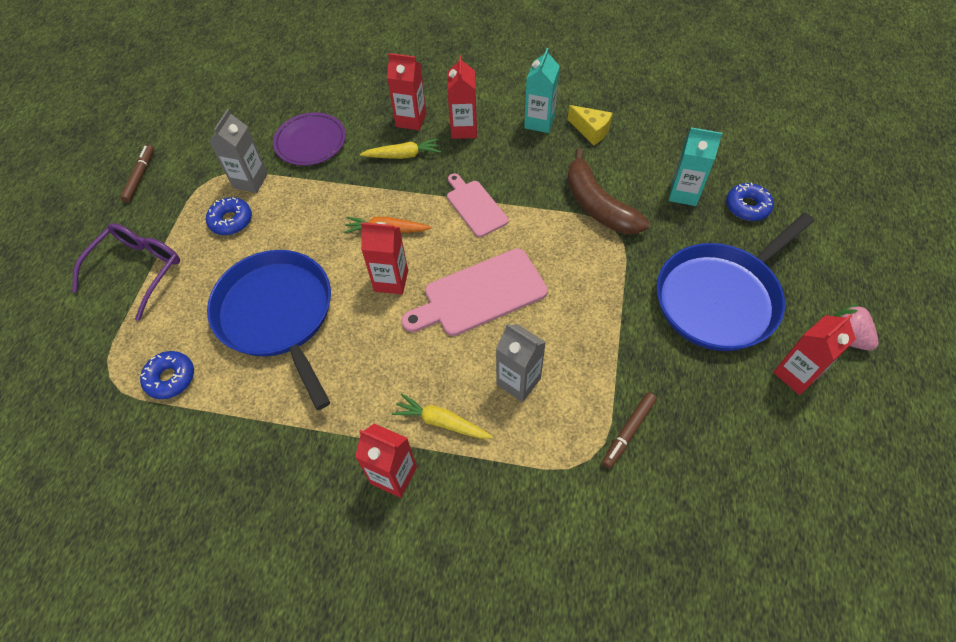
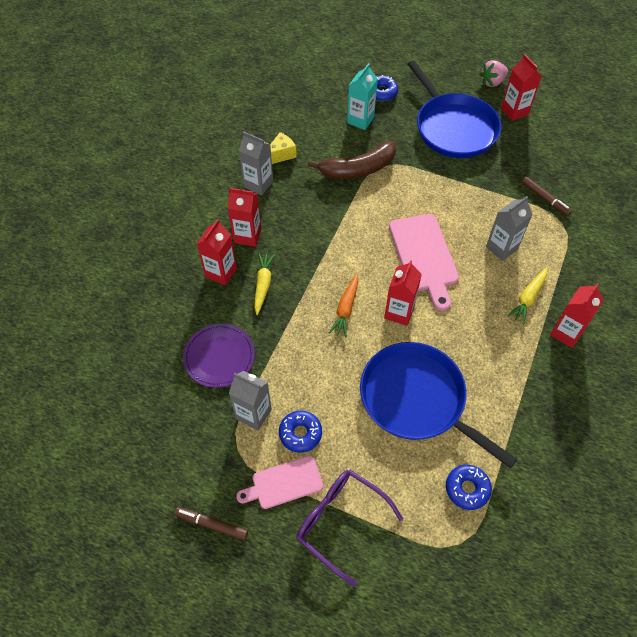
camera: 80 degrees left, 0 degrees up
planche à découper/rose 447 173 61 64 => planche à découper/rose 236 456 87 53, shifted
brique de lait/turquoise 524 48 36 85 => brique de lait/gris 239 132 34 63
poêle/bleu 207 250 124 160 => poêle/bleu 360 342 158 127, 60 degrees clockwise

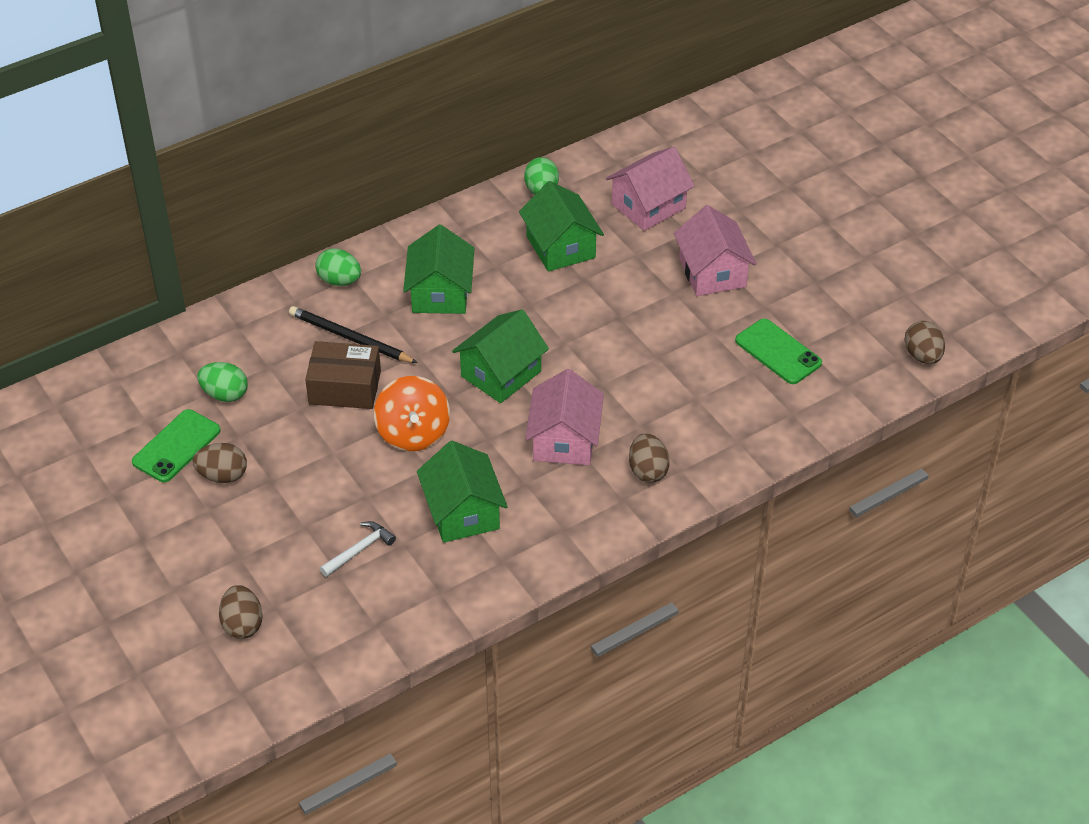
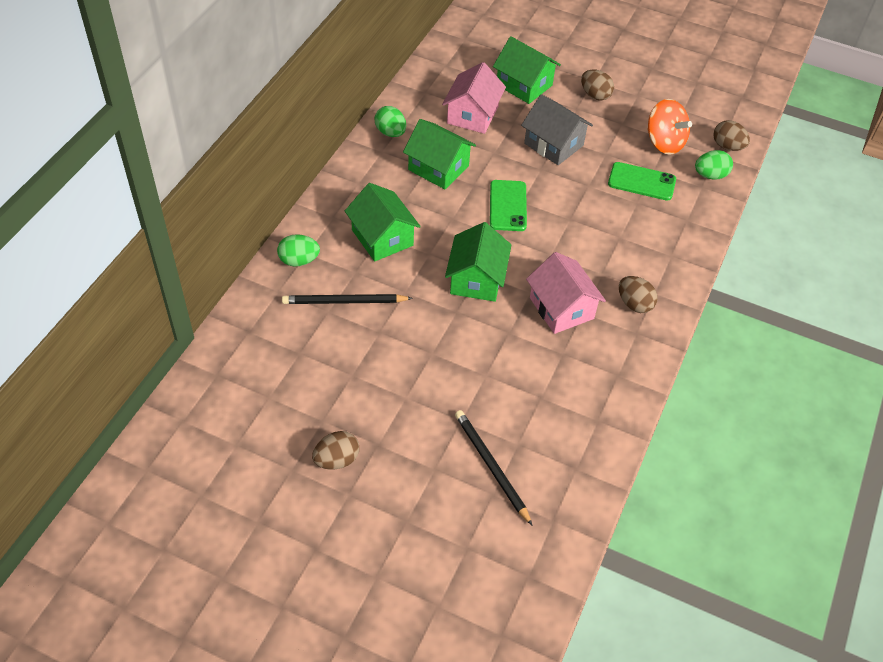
camera: 35 degrees left, 5 degrees up
boîte/marron 305 341 76 68 => nothing
téléphone/vert 132 409 89 73 => téléphone/vert 490 180 37 51, shifted
œuf/vert 197 362 51 40 => œuf/vert 695 150 38 30, shifted
œuf/marron 219 585 44 54 => œuf/marron 581 69 33 32, shifted
toupie/orange 374 376 76 75 => toupie/orange 648 99 44 56, shifted
maison/vert 417 441 91 102 => maison/vert 493 36 68 68, shifted
marteau/blanc 320 521 76 56 => crayon/noir 455 410 78 116
maison/rose 673 205 84 91 => maison/gris 521 94 72 71

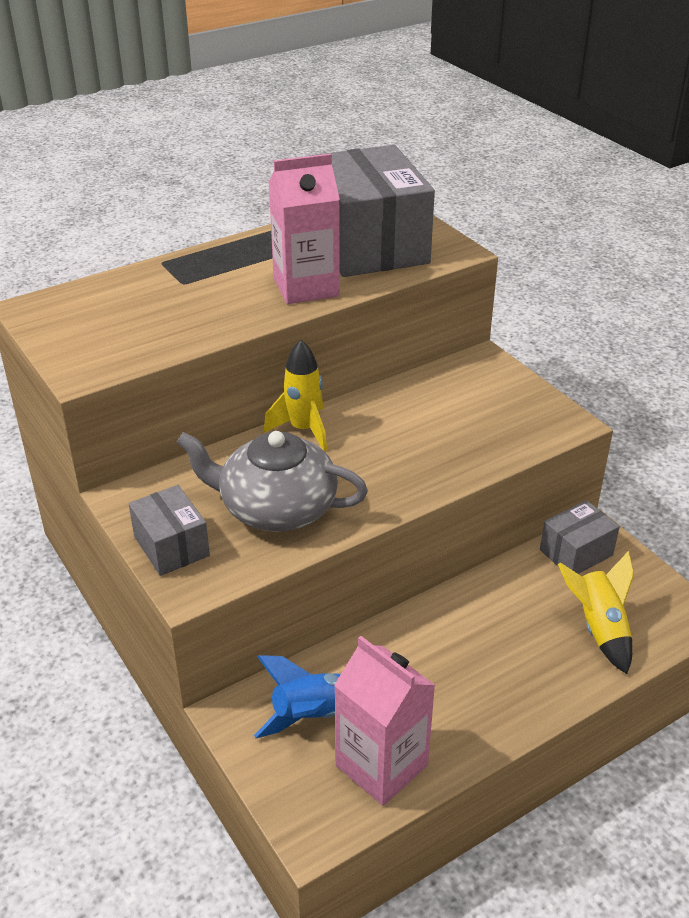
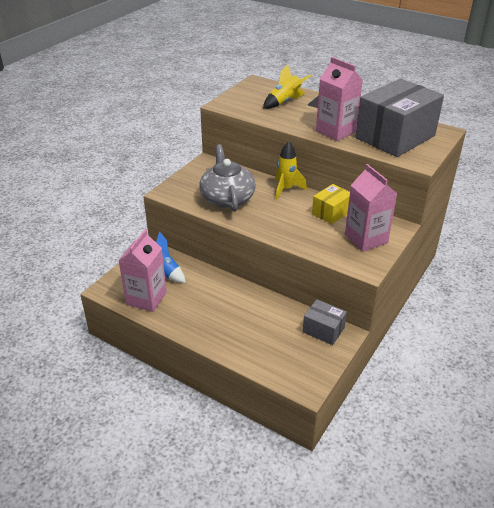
camera: 65 degrees right, 0 degrees up
boîte/gris 129 485 81 91 => nothing
nothing => boîte/jaune 312 184 38 40
nothing => brique de lait/rose 345 164 53 88
fusée/jaune 558 551 76 123 => fusée/jaune 263 64 48 45, shifted

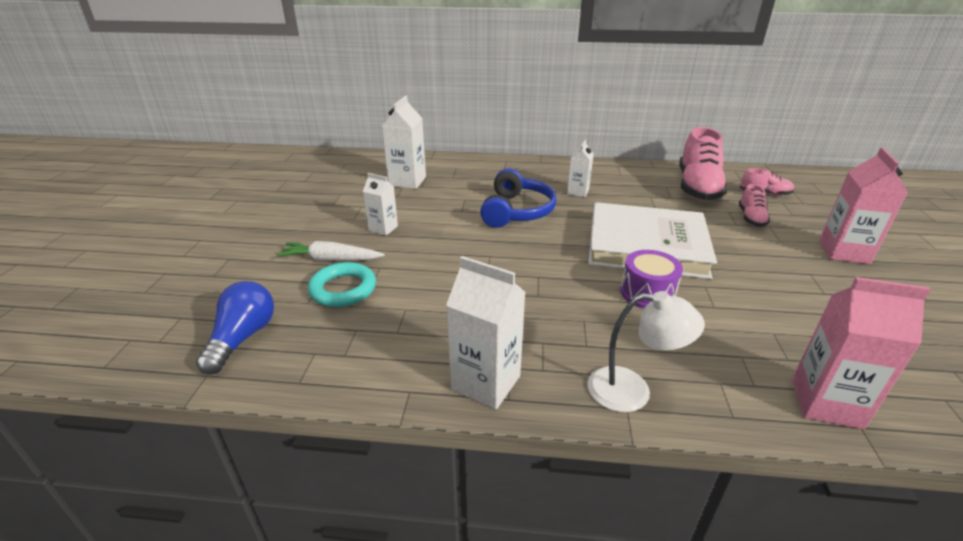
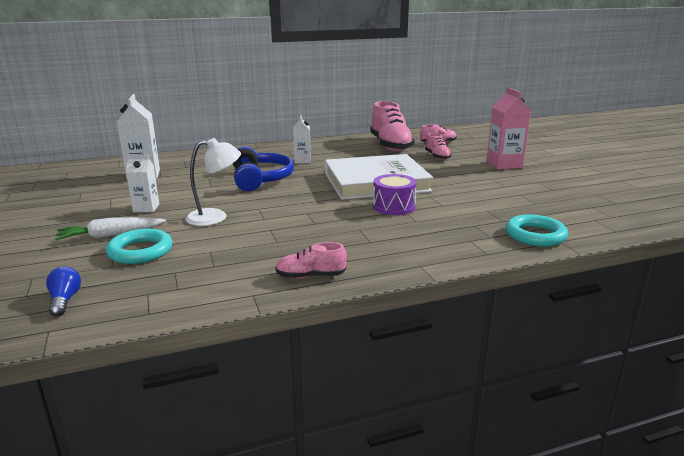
camera: 25 degrees left, 10 degrees down
lampe/blanc 587 291 118 121 => lampe/blanc 185 138 56 88, shifted
brique de lait/blanc 446 256 80 154 => chaussure/rose 275 242 72 37
brique de lait/rose 792 277 139 153 => anneau/turquoise 506 214 62 33
ampoule/bleu 196 281 78 94 => ampoule/bleu 46 266 35 51, x0.60

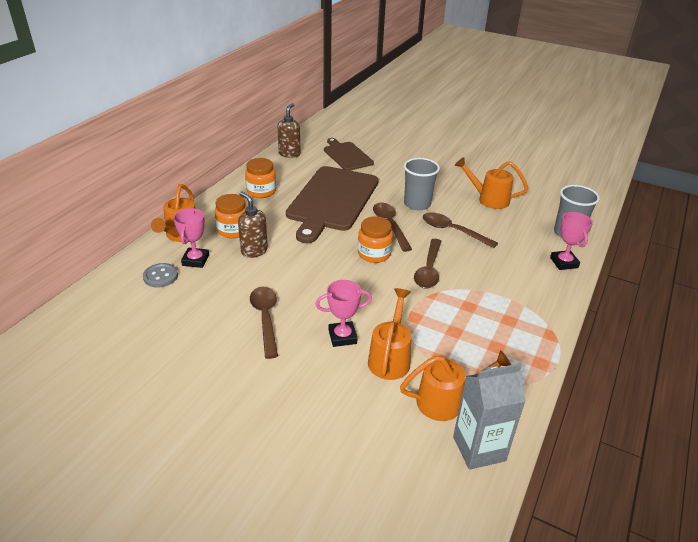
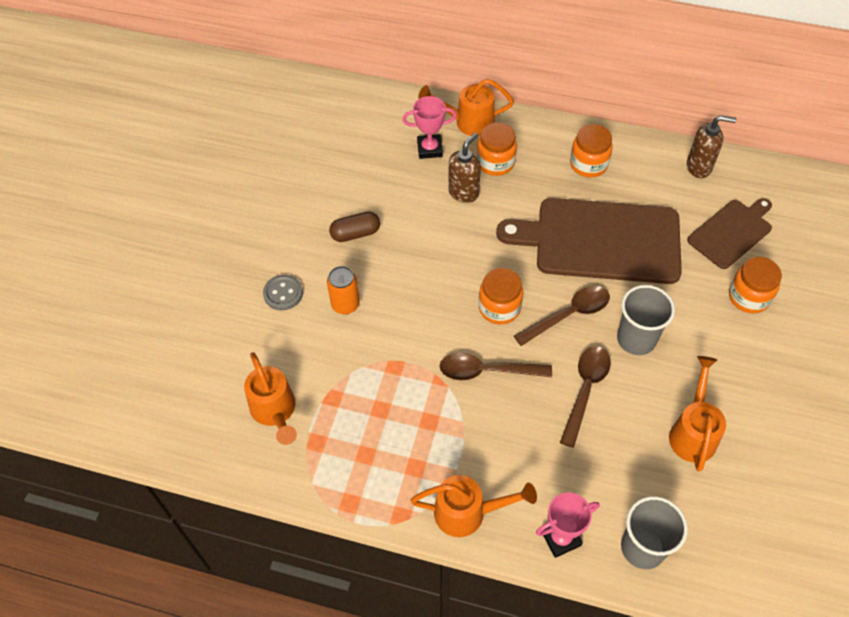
camera: 80 degrees right, 20 degrees up
brique de lait/gris 453 363 73 107 => nothing
nothing => bocal/orange 729 257 53 56
bouton/gris 143 263 35 25 => bouton/gris 263 275 40 35, shifted
arrosoir/orange 368 288 43 92 => arrosoir/orange 410 475 127 62, shifted
cuillère/marron 250 287 28 72 => gélule/marron 329 212 51 30
trophée/rose 315 280 57 67 => canette/orange 327 266 33 49

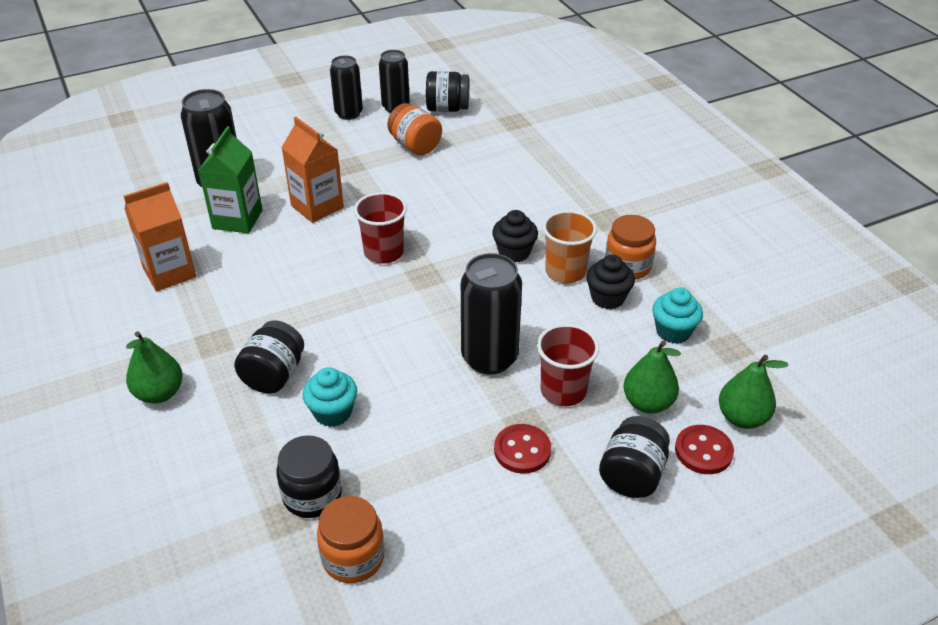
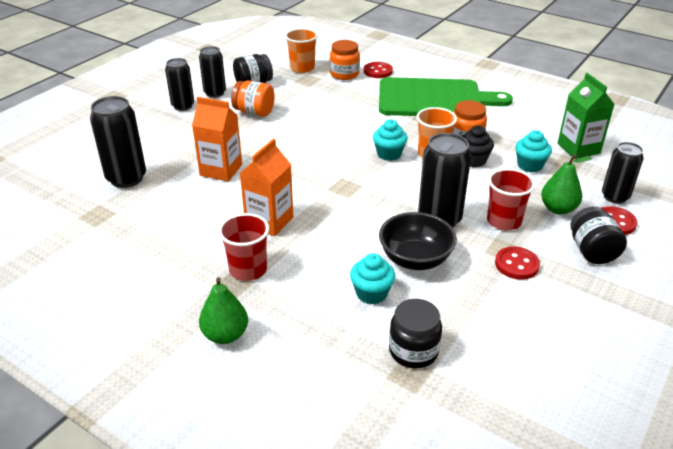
camera: 30 degrees left, 5 degrees down
bocal/noir 234 320 70 73 => nothing
nothing => gobelet/orange 285 28 33 45
nothing => bouton/rouge 364 62 29 16
nothing => planche à découper/vert 379 77 134 39
nothing => bol/noir 379 212 78 58
brique de lait/orange 124 182 72 109 => brique de lait/orange 240 139 53 97, shifted
brique de lait/vert 198 126 64 107 => brique de lait/vert 557 73 58 86, shifted
bocal/orange 317 496 68 87 => bocal/orange 330 40 30 40, shifted
gobelet/rouge 354 192 53 72 => gobelet/rouge 219 213 50 68, shifted
poire/vert 719 355 70 74 => canette/noir 602 142 41 62
muffin/noir 492 210 46 53 => muffin/turquoise 373 120 35 41

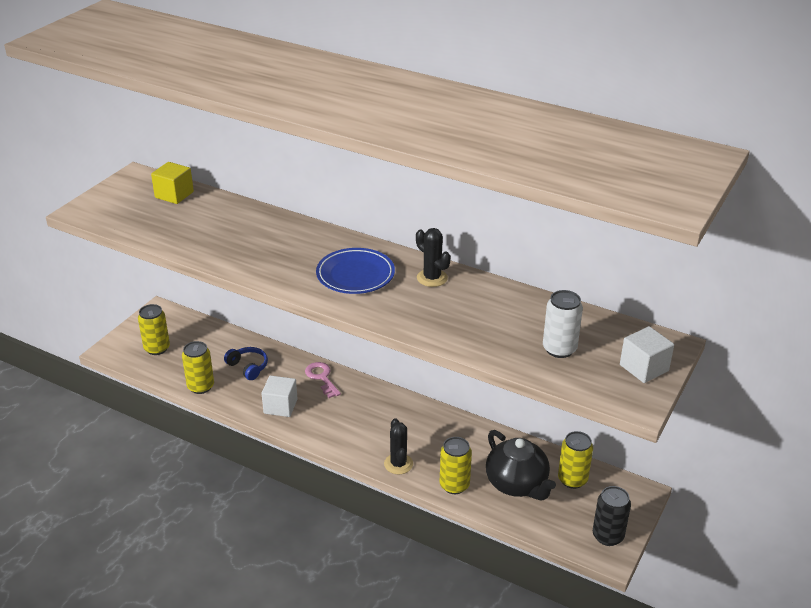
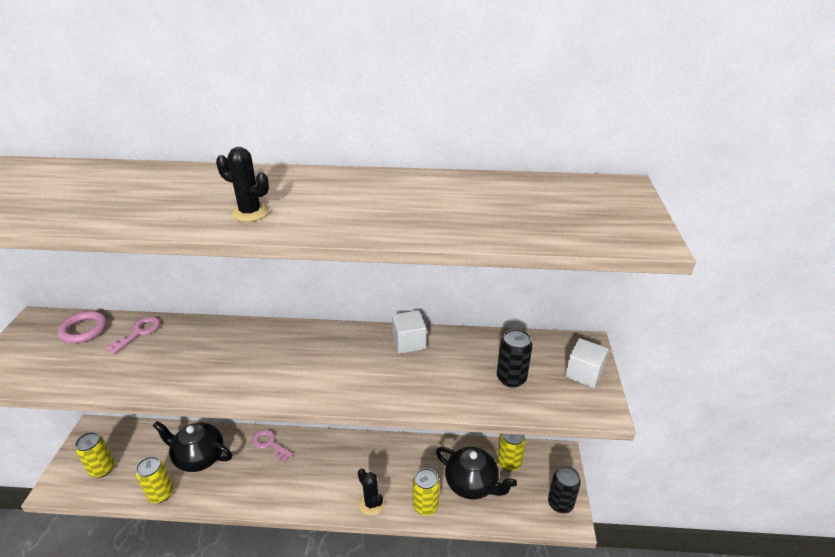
camera: 25 degrees left, 0 degrees up
assiette/bleu 316 248 79 46 => nothing
nothing => clé/rose 104 317 56 38
cube/blanc 262 375 36 42 => cube/blanc 392 310 35 44, shifted
cactus/noir 416 228 35 59 => cactus/noir 216 147 53 75, shifted
cube/jaune 151 162 43 42 => anneau/rose 58 311 49 33
casque audio/bleu 224 347 44 33 => théière/noir 153 421 79 51
canette/blanc 543 290 40 68 => canette/noir 497 329 36 59

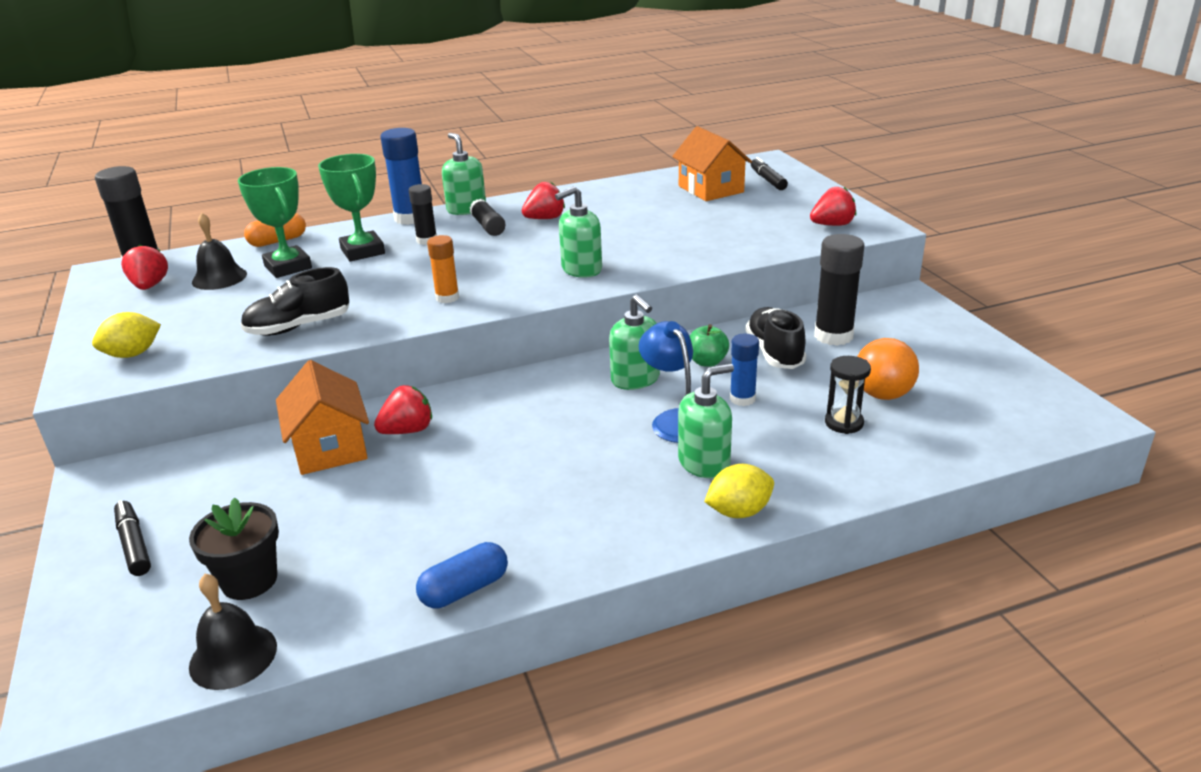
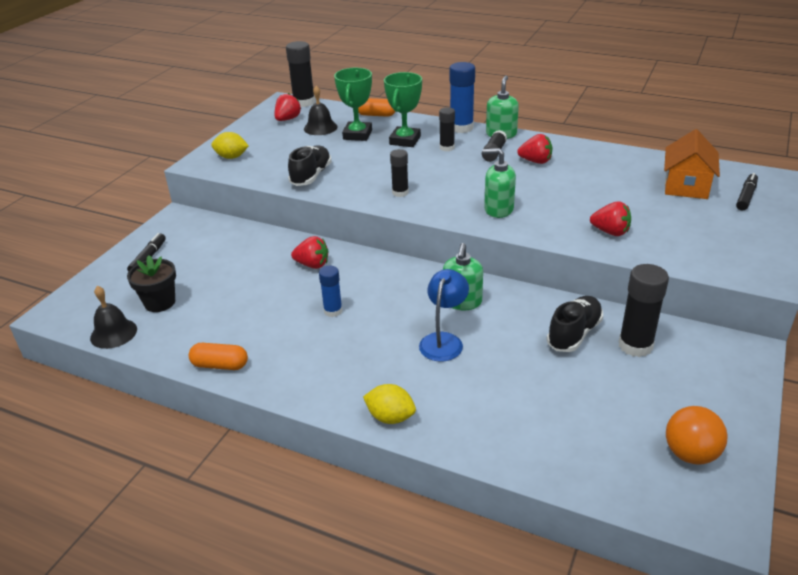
camera: 45 degrees right, 5 degrees up
maison/orange 276 360 93 115 => nothing
distributeur de savon/vert 678 364 56 114 => nothing
pomme/vert 690 324 39 43 => nothing
sablier/noir 825 356 46 78 => nothing
bâton de colle/bleu 730 334 29 72 => bâton de colle/bleu 319 266 23 51, shifted
fraise/rouge 810 187 46 39 => fraise/rouge 590 202 41 34, shifted
balle/orange 857 338 62 62 => balle/orange 666 406 61 59, shifted
gélule/bleu 416 542 92 66 => gélule/orange 189 343 59 27
bâton de colle/orange 427 235 32 68 => bâton de colle/noir 390 149 19 48
chaussure/noir 240 267 109 69 => chaussure/noir 288 145 44 41, 90 degrees clockwise

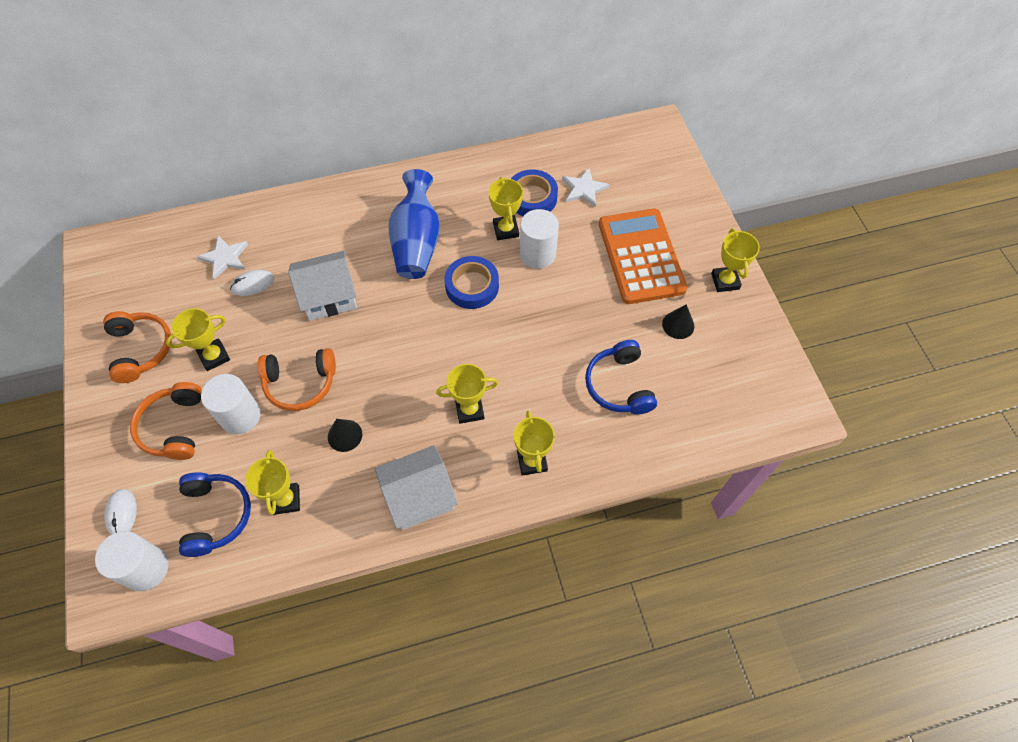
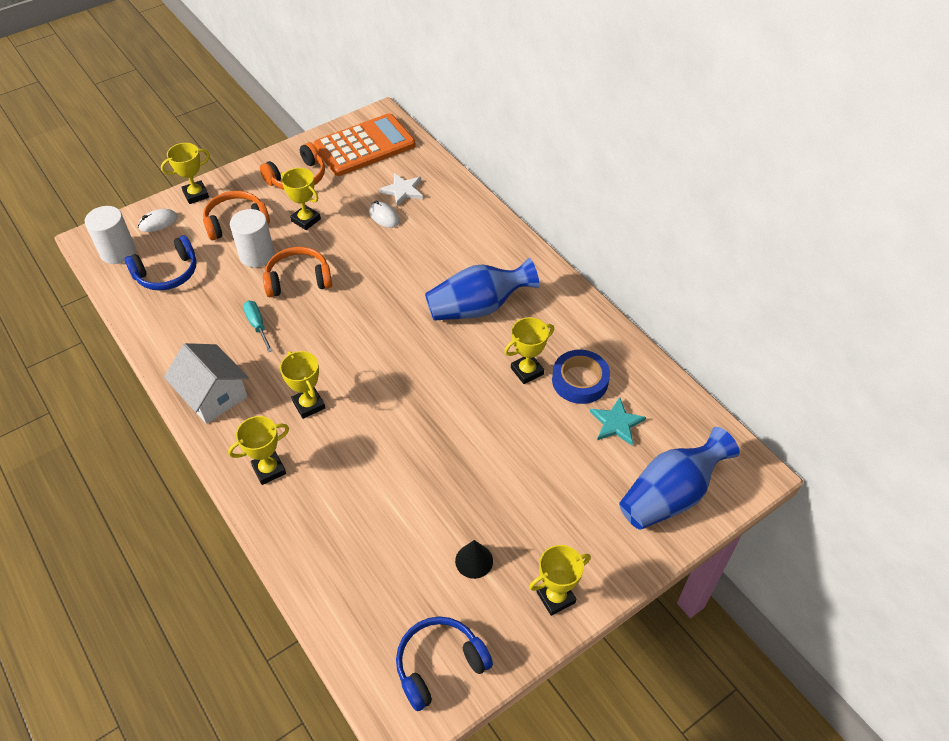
camera: 70 degrees right, 10 degrees down
maison/blanc 288 251 69 70 => nothing
ruban adhésif/bleu 444 256 55 53 => nothing
cylindre/blanc 520 209 39 60 => nothing
nothing => vase/bleu 619 427 121 103
trophée/jaune 245 450 55 65 => trophée/jaune 161 143 49 61, shifted
casque audio/bleu 585 340 72 75 => casque audio/bleu 396 617 97 94, shifted
calculatrice/orange 599 208 88 96 => calculatrice/orange 314 113 102 63, shifted
cône/noir 328 419 34 33 => tournevis/turquoise 243 301 30 51
étoile/blanc 562 168 48 39 => étoile/turquoise 590 397 56 48
casque audio/orange 257 348 79 63 => casque audio/orange 263 247 69 50, 105 degrees clockwise

